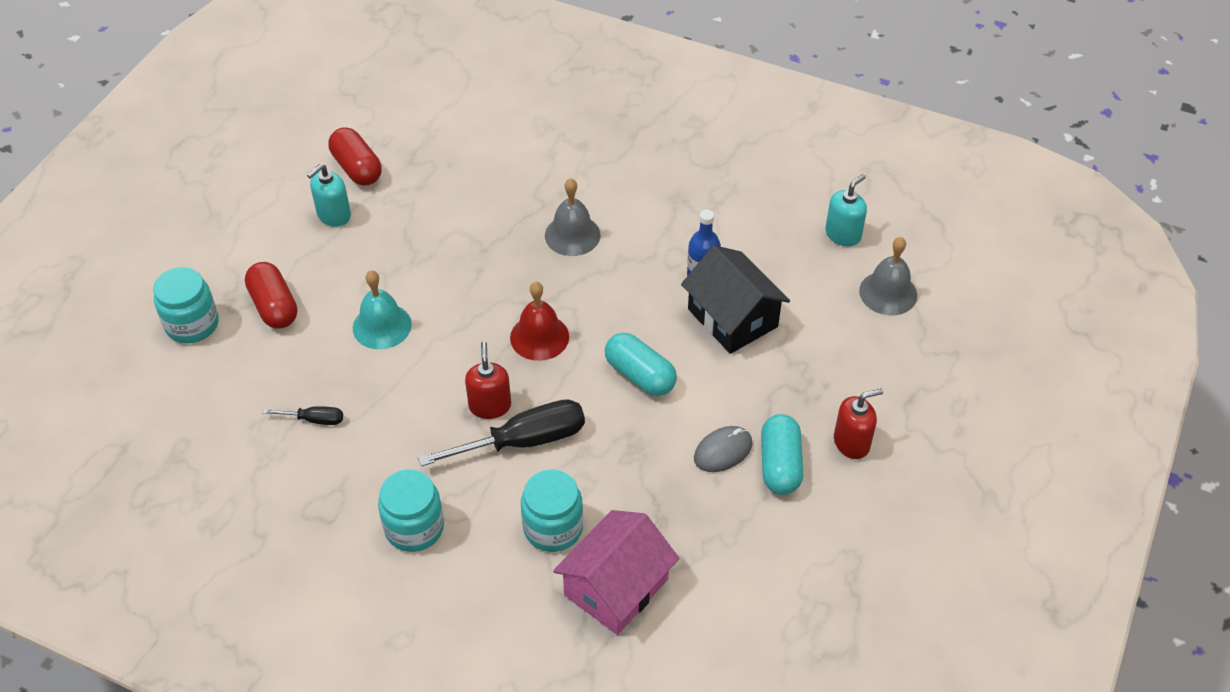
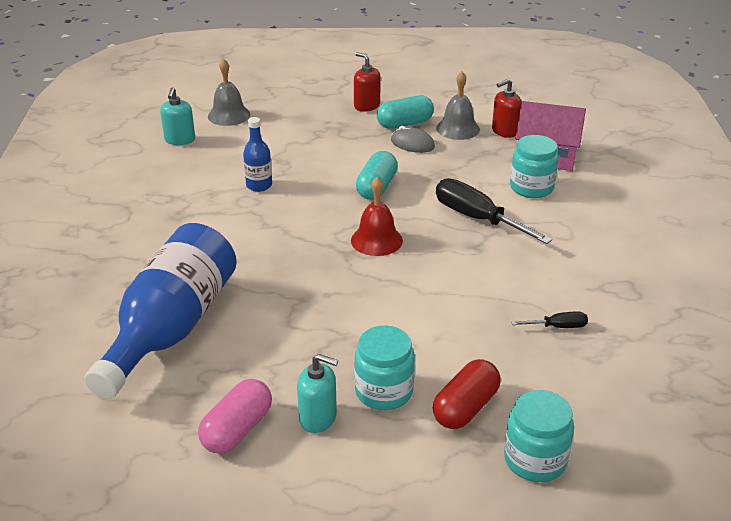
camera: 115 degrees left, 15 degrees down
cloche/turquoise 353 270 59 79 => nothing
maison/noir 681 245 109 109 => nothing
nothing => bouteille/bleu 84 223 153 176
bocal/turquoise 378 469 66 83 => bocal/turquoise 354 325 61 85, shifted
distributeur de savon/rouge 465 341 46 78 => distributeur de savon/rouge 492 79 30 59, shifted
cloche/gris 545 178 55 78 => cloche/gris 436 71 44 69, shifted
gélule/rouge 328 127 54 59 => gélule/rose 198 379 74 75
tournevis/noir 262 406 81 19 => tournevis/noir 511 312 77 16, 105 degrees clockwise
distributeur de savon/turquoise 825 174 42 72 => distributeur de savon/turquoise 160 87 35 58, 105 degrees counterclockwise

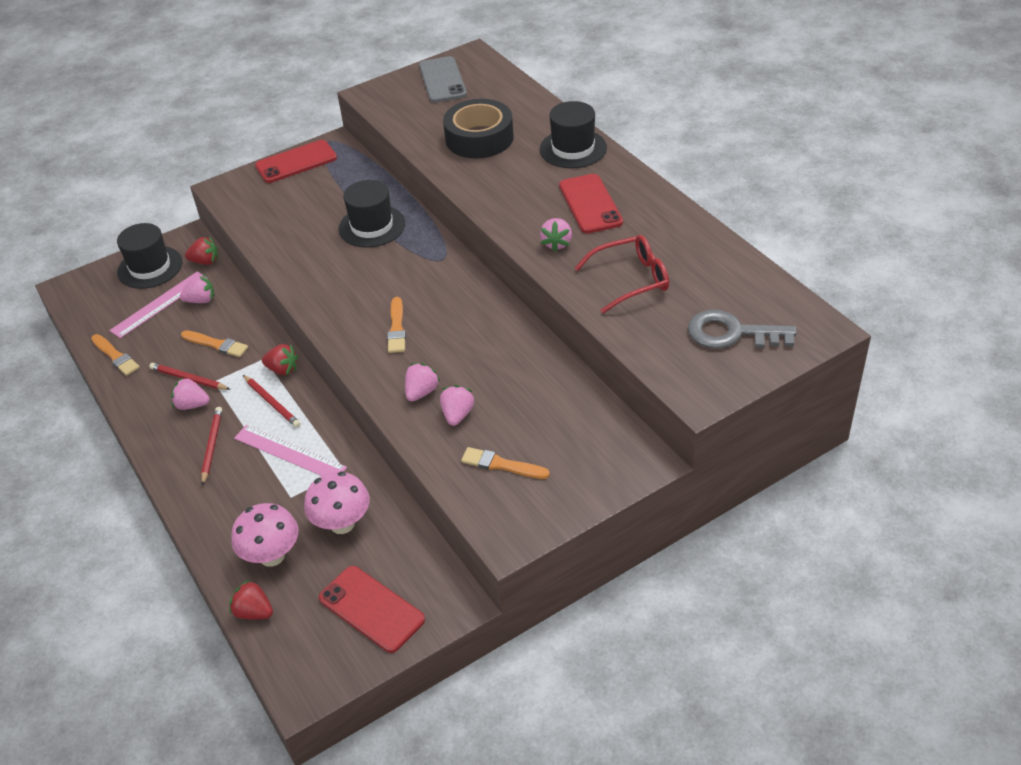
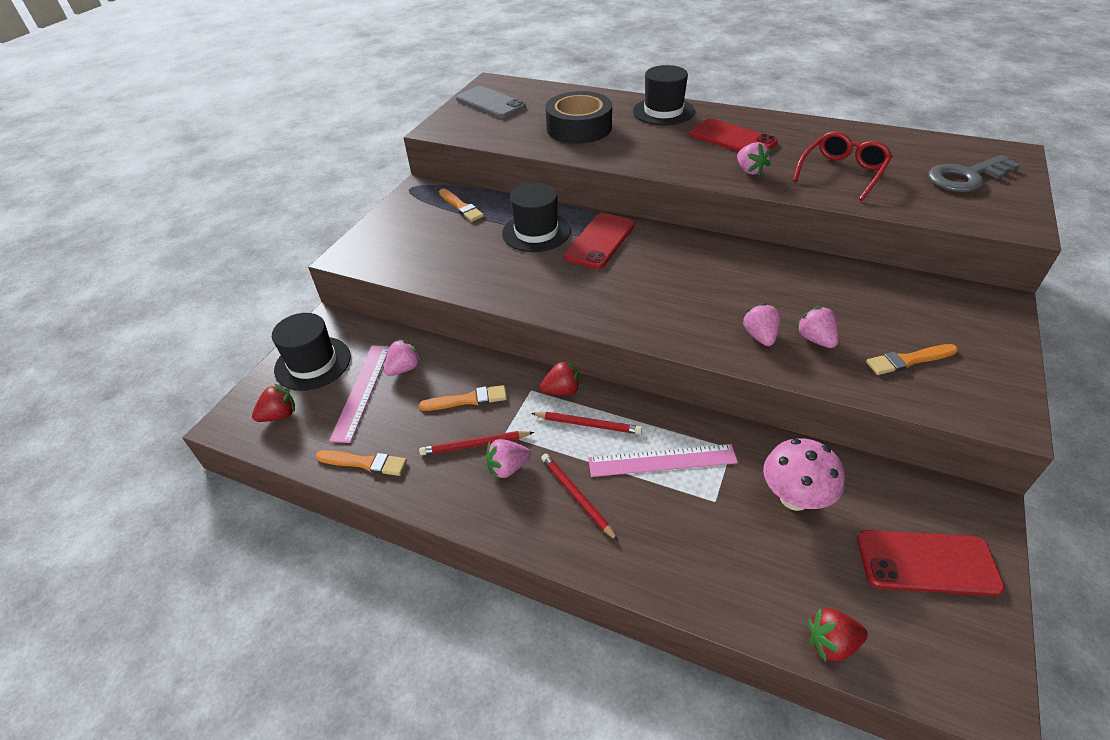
camera: 35 degrees left, 0 degrees up
champignon/rose 231 503 67 64 => nothing
fraise/rouge 185 236 33 29 => fraise/rouge 252 384 43 38, shifted
téléphone/rouge 255 140 82 43 => téléphone/rouge 564 213 71 56, shifted
pinceau/orange 387 297 19 56 => pinceau/orange 439 189 45 33, shifted

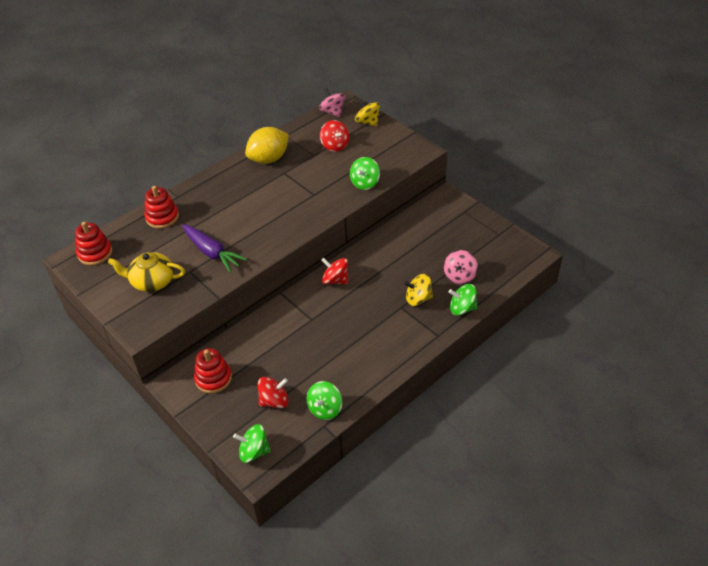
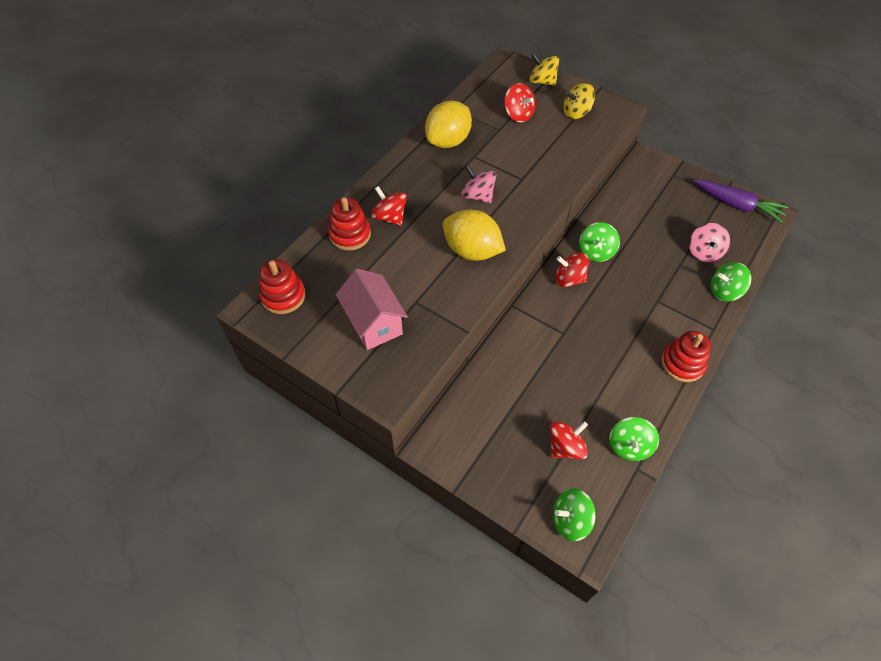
camera: 15 degrees left, 10 degrees up
nothing => toupie/rouge 371 186 36 40
nothing => citron/jaune 443 210 63 51
carotte/violet 182 224 65 49 => carotte/violet 694 180 94 43, shifted
jouet à empiler/rouge 194 348 38 46 => jouet à empiler/rouge 661 331 50 51, shifted
toupie/rose 319 88 26 29 => toupie/rose 461 165 35 38, shifted
toupie/vert 350 157 30 33 => toupie/vert 579 222 41 40, shifted
toupie/jaune 404 274 29 32 => toupie/jaune 563 83 32 36, shifted
théière/jaune 108 252 77 40 => maison/rose 336 268 72 82

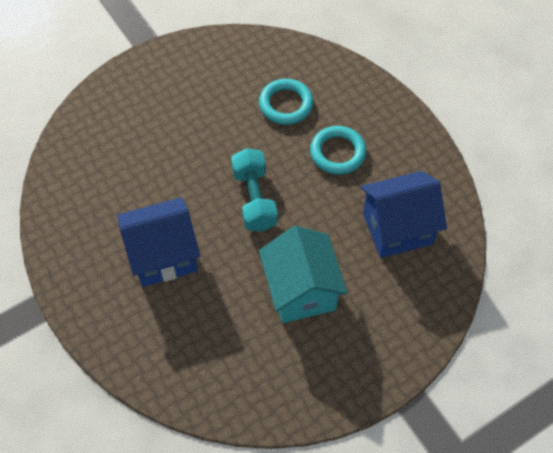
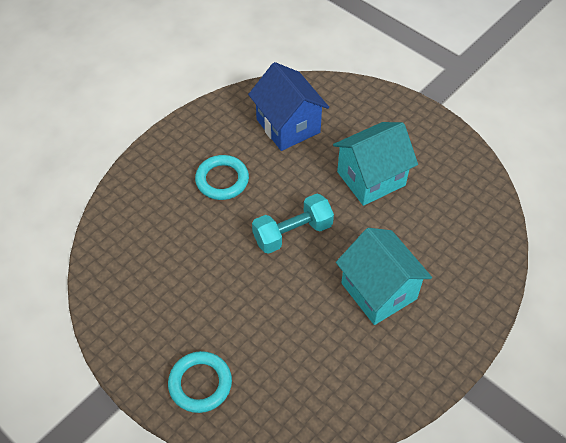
camera: 105 degrees left, 5 degrees down
anneau/turquoise 259 79 54 46 => anneau/turquoise 168 351 64 62, shifted
maison/bleu 117 197 83 90 => maison/turquoise 336 228 96 97

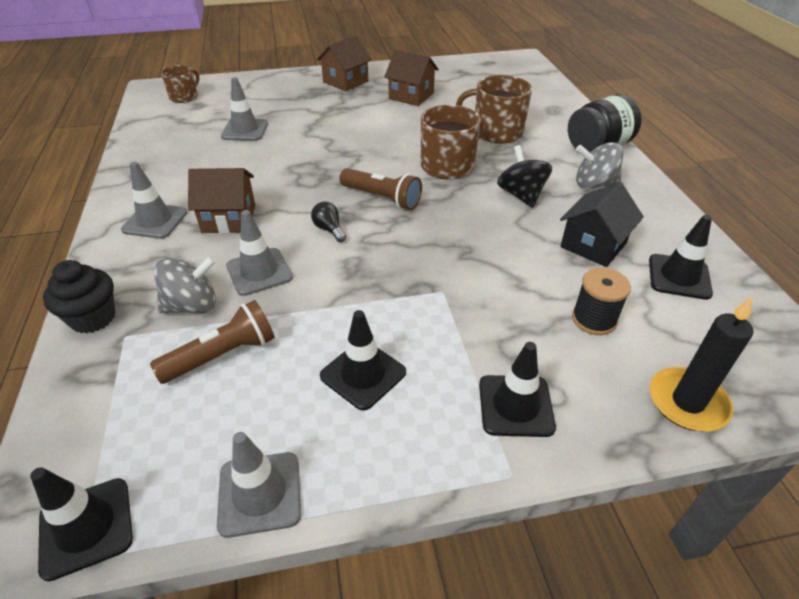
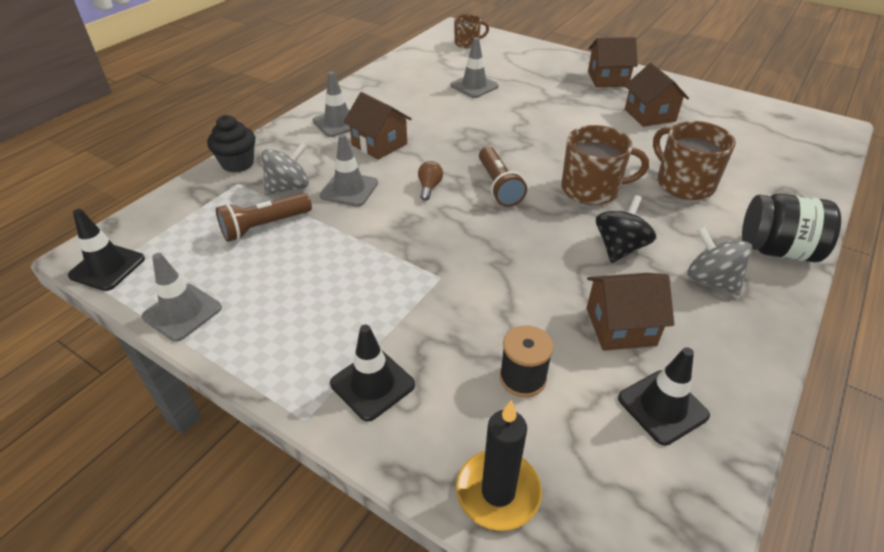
camera: 45 degrees right, 0 degrees up
cône de chantier/noir 320 310 86 100 => nothing
ampoule/noir 311 201 35 41 => ampoule/marron 418 161 25 40
maison/noir 560 182 84 85 => maison/marron 587 273 87 78
lampe de poche/marron 150 300 125 84 => lampe de poche/marron 216 193 96 49, 135 degrees clockwise
toupie/gris 154 256 62 58 => toupie/gris 261 143 48 52, 60 degrees counterclockwise

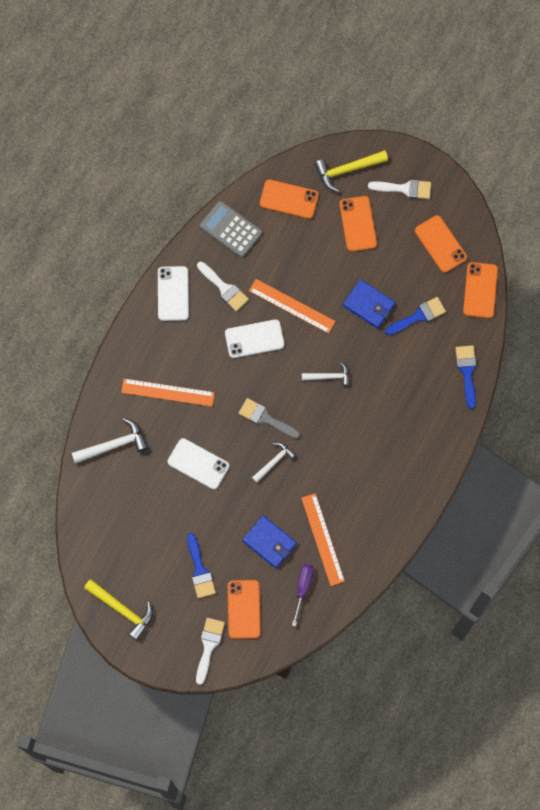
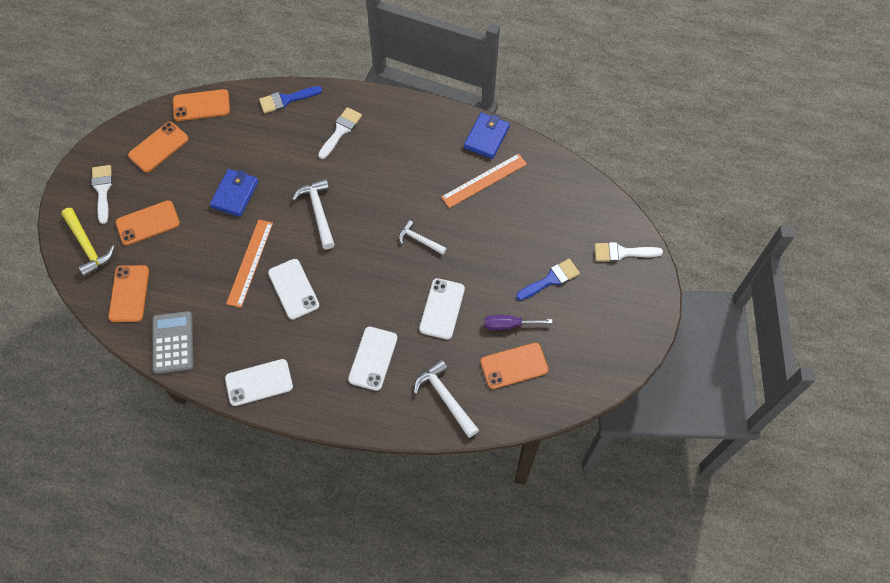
camera: 105 degrees left, 10 degrees down
marteau/jaune 84 579 69 62 => nothing
pinceau/gris 239 398 61 41 => nothing
pinceau/bleu 385 297 61 38 => nothing
pinceau/blanc 197 261 52 50 => pinceau/blanc 318 107 44 52, shifted
téléphone/orange 228 580 33 59 => téléphone/orange 480 343 68 46, shifted
portefeuille/bleu 242 516 55 52 => portefeuille/bleu 464 112 46 47, shifted
tournevis/violet 292 564 22 63 => tournevis/violet 484 315 68 15, shifted
règle/orange 121 379 94 28 => téléphone/blanc 348 327 49 64
calculatrice/gris 200 201 62 57 => calculatrice/gris 153 311 41 63, 150 degrees clockwise
marteau/blanc 302 362 48 24 => marteau/blanc 292 178 43 72, x1.52

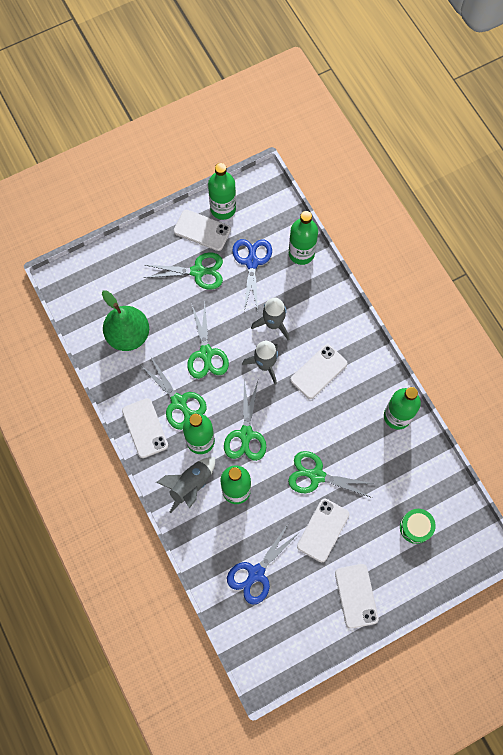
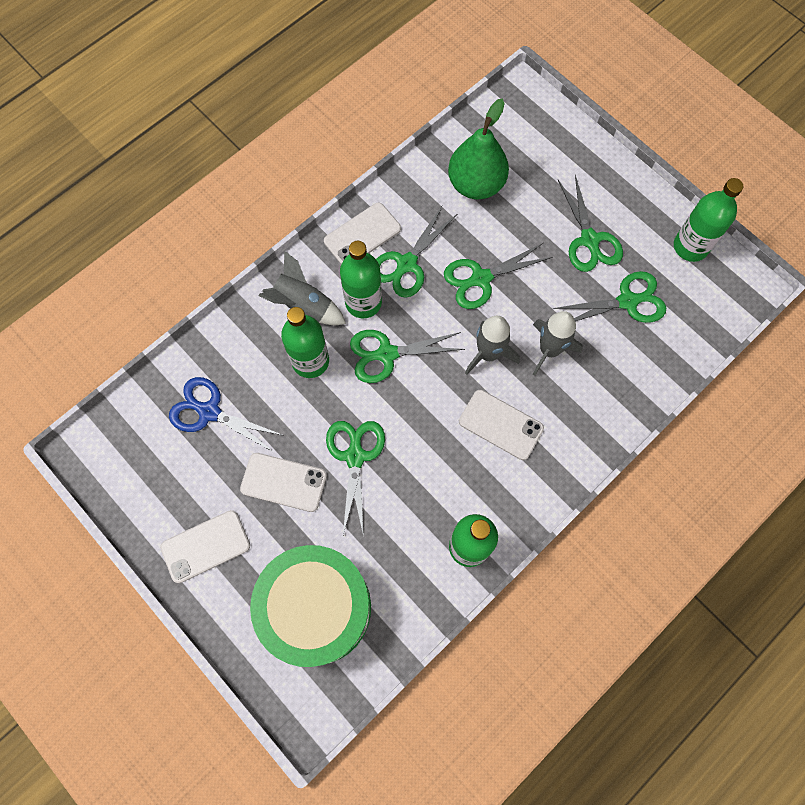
camera: 75 degrees right, 0 degrees up
téléphone/blanc 174 210 57 41 => nothing
bouteille/vert 289 211 29 54 => nothing
ciseaux/bleu 232 239 40 72 => ciseaux/vert 553 271 113 52
tambour/vert 400 509 36 35 => tambour/vert 250 545 121 122, x2.36

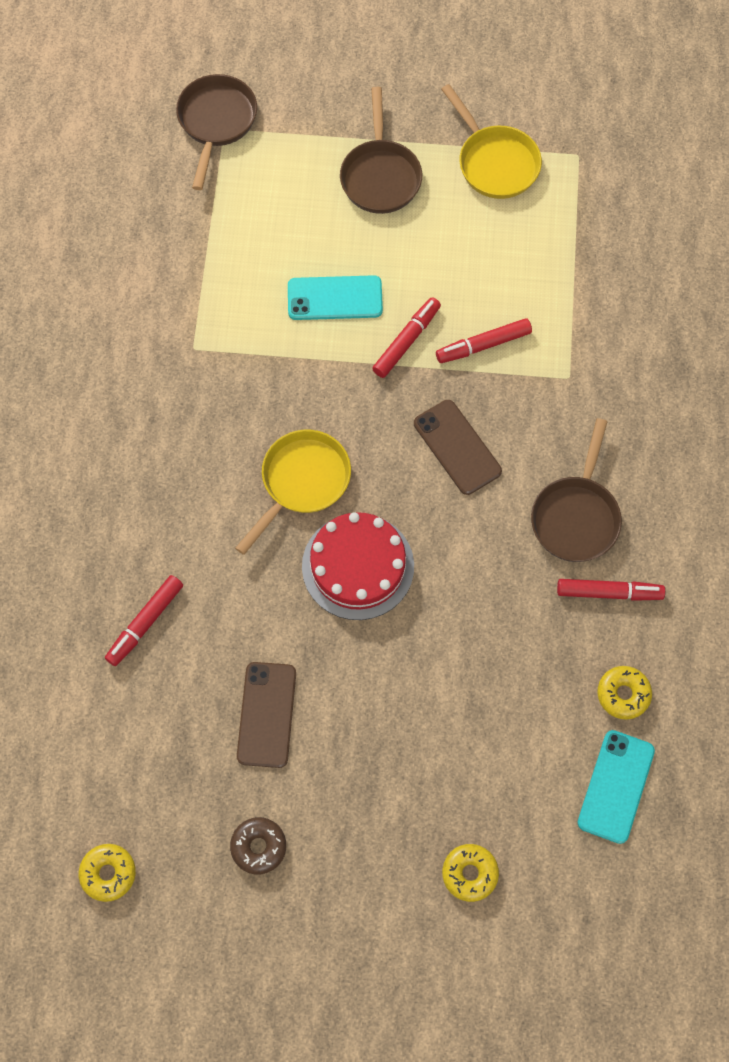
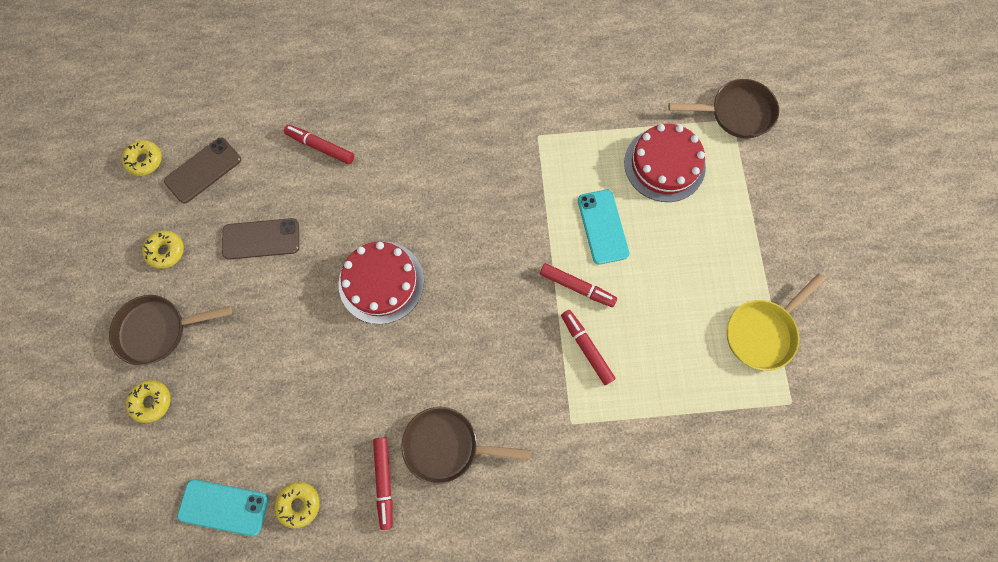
camera: 80 degrees right, 5 degrees up
poêle/jaune 235 430 116 125 => nothing
nothing => gâteau/rouge 624 124 82 78
poêle/marron 340 87 82 127 => poêle/marron 109 295 123 70, shifted
téléphone/marron 414 400 88 95 => téléphone/marron 164 137 77 67, shifted
beignet/marron 230 817 56 58 => beignet/jaune 142 231 42 38

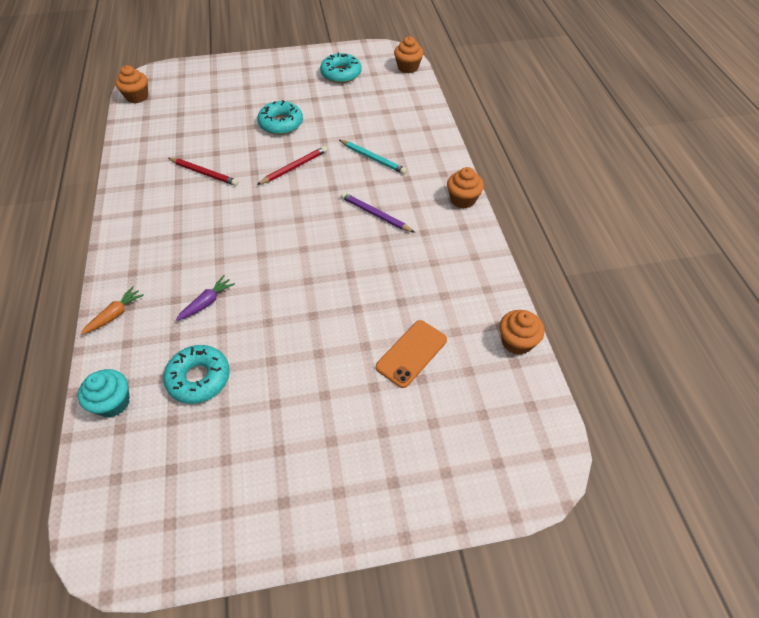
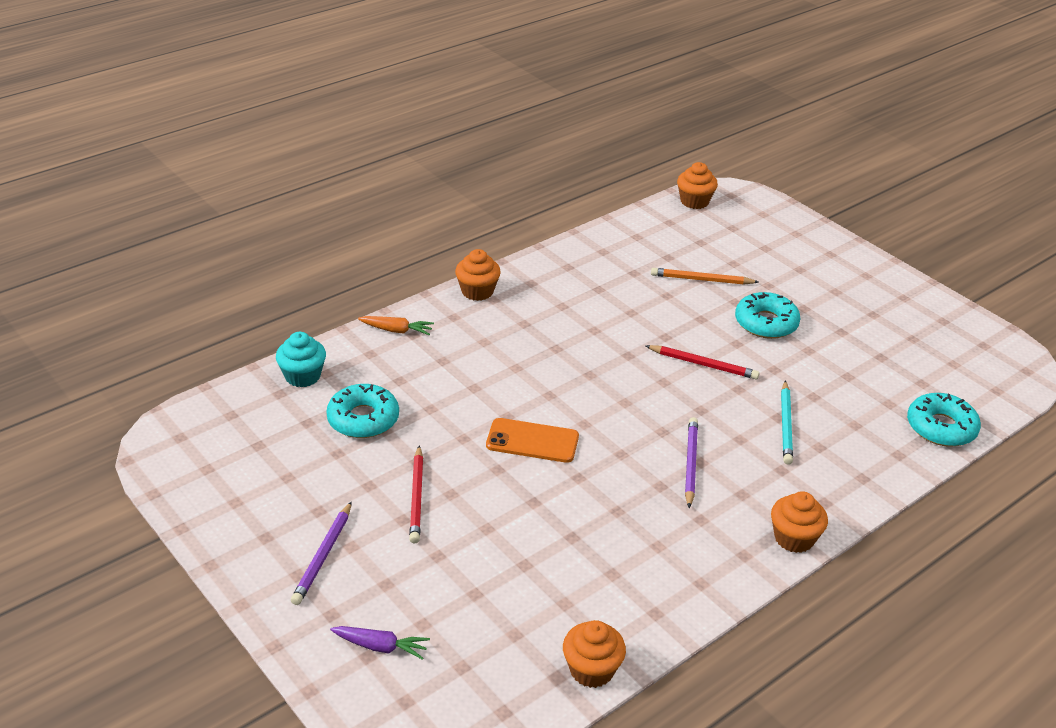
camera: 60 degrees right, 15 degrees down
nothing => crayon/violet 291 501 61 104
nothing => crayon/orange 651 268 108 17
crayon/rouge 168 158 70 28 => crayon/rouge 409 445 14 98, shifted
carotte/violet 176 275 59 46 => carotte/violet 330 626 100 34, shifted
beignet/turquoise 320 53 42 30 => beignet/turquoise 907 393 74 54, shifted
téléphone/orange 376 320 71 68 => téléphone/orange 486 418 93 45, shifted
muffin/orange 394 36 30 37 => muffin/orange 455 249 46 52, shifted

